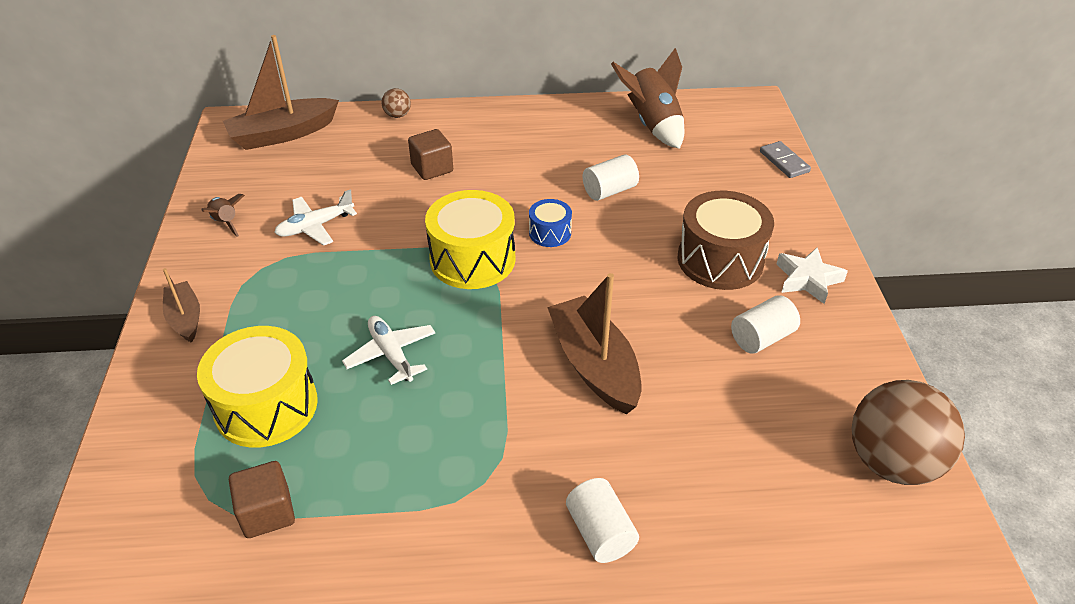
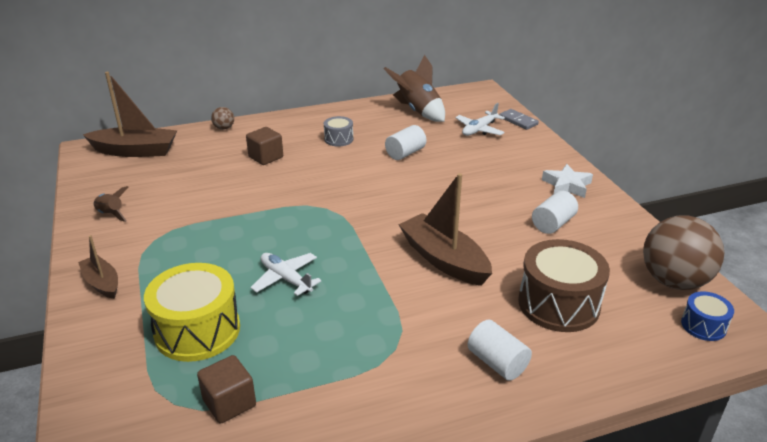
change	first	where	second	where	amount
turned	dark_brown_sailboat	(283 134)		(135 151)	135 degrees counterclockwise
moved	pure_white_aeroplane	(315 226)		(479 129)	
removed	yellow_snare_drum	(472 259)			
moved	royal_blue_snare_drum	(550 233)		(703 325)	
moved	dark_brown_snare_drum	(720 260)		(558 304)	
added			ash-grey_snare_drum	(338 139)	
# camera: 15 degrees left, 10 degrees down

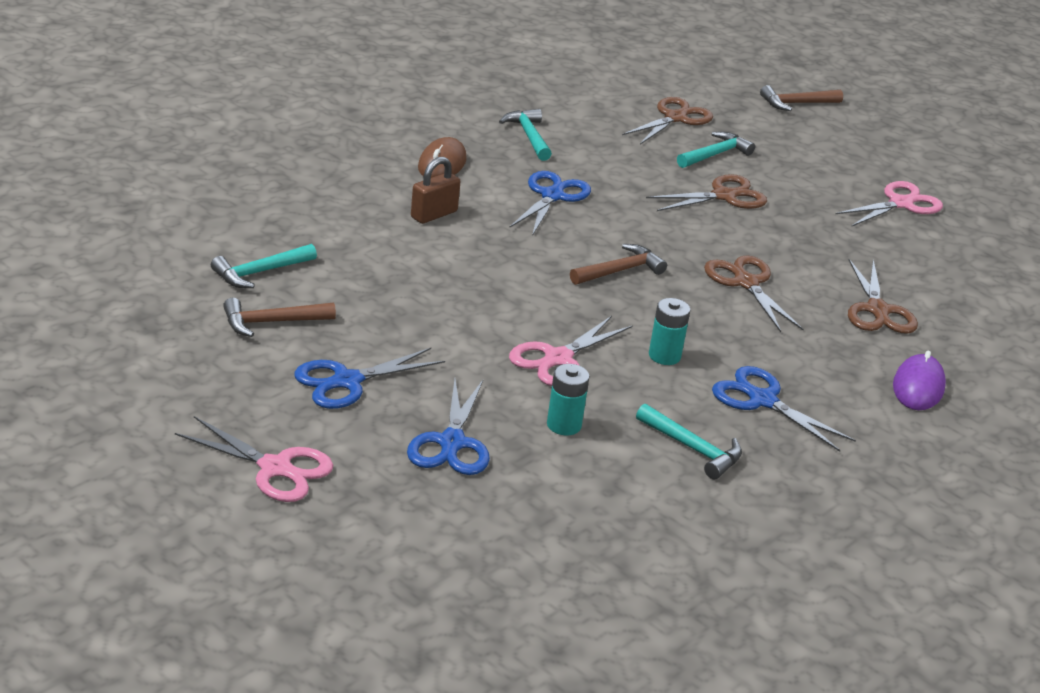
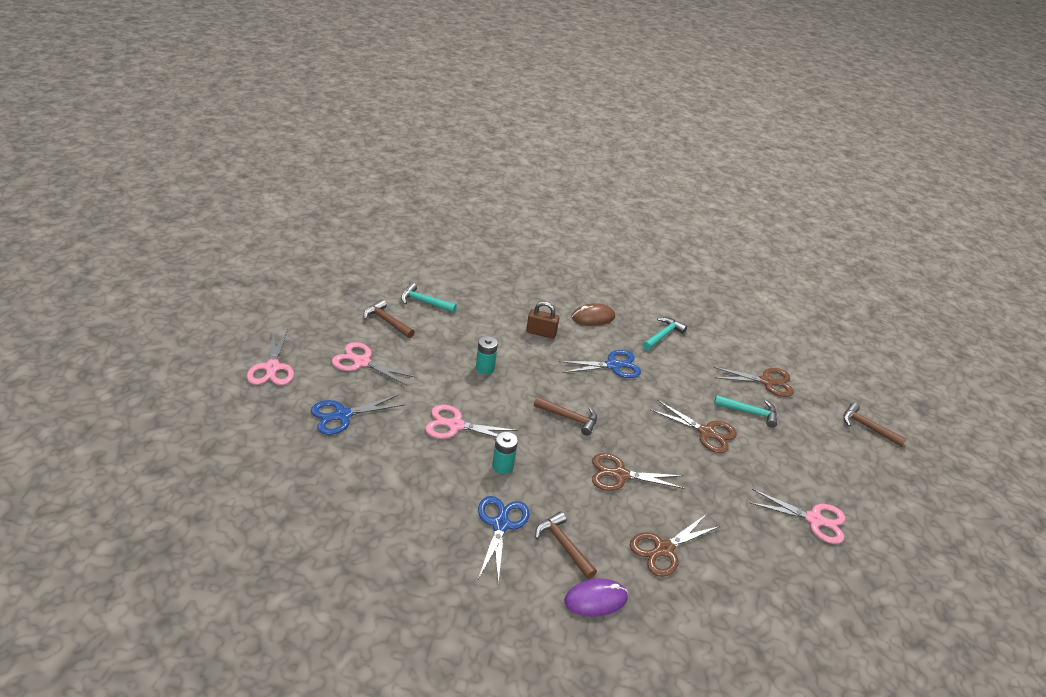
change	first	where	second	where	amount
recoloured	royal_blue_shears	(347 381)	pink_shears	(362 362)	
moved	teal_AA_battery	(564 425)		(485 368)	
removed	teal_claw_hammer	(692 448)			
turned	dark_brown_shears	(746 283)		(620 475)	120 degrees counterclockwise
added			dark_brown_claw_hammer	(563 545)	
# camera: 55 degrees right, 5 degrees up

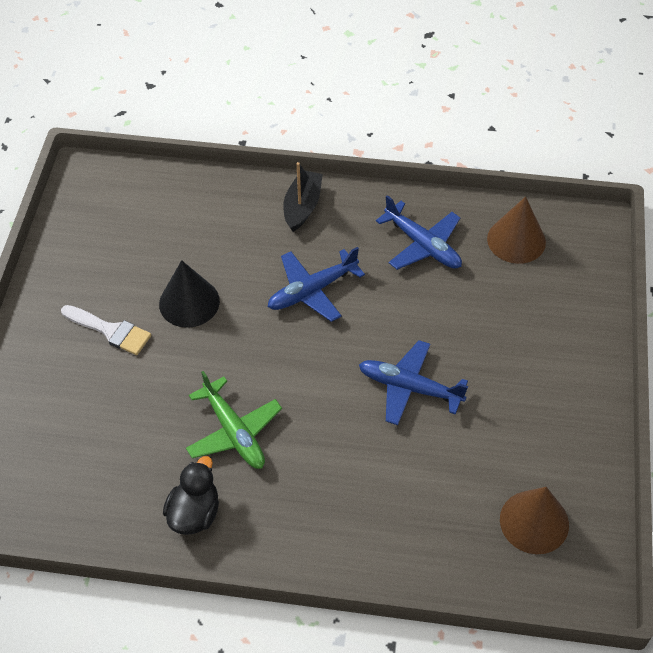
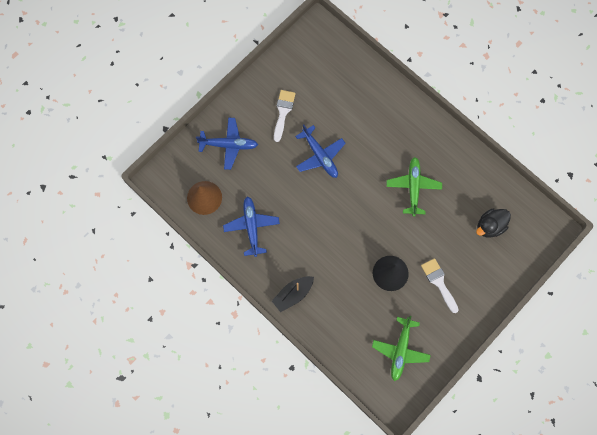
change	first	where	second	where	amount
moved	black_toy_duck	(194 513)		(490 226)	
moved	royal_blue_aeroplane	(312 290)		(228 145)	
removed	dark_brown_cone_shape	(534 522)			
added			pure_white_paintbrush	(283 112)	
added			emerald_aeroplane	(400 350)	
# camera: 145 degrees left, 20 degrees up

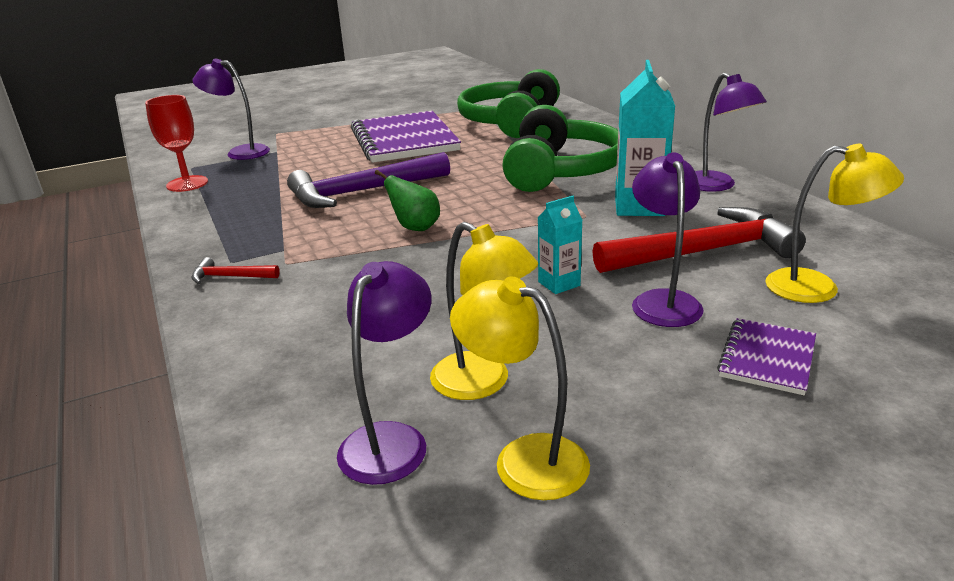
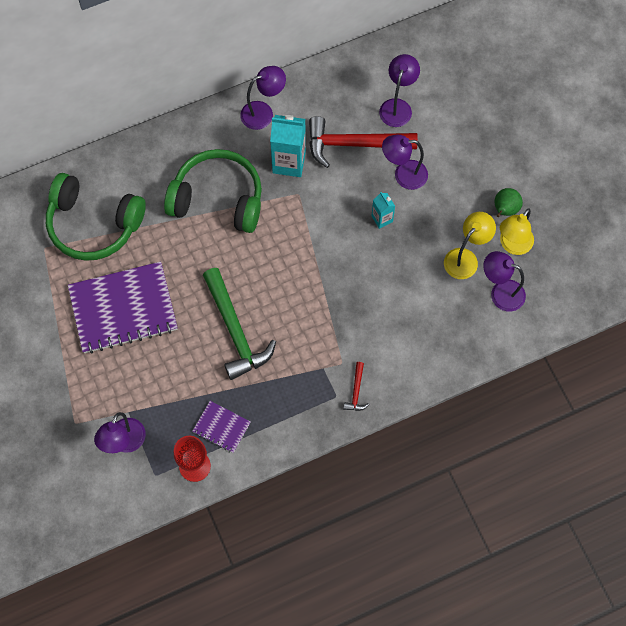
change	first	where	second	where	amount
recoloured	royal_purple_claw_hammer	(362 192)	emerald_claw_hammer	(235 331)	
moved	emerald_pear_fruit	(415 228)		(505 210)	
turned	red_claw_hammer	(703 252)		(354 144)	75 degrees counterclockwise
moved	royal_purple_exercise_book	(767 358)		(221 427)	
recoloured	yellow_desk_lamp	(817 288)	royal_purple_desk_lamp	(397 106)	
# camera: 90 degrees left, 40 degrees up

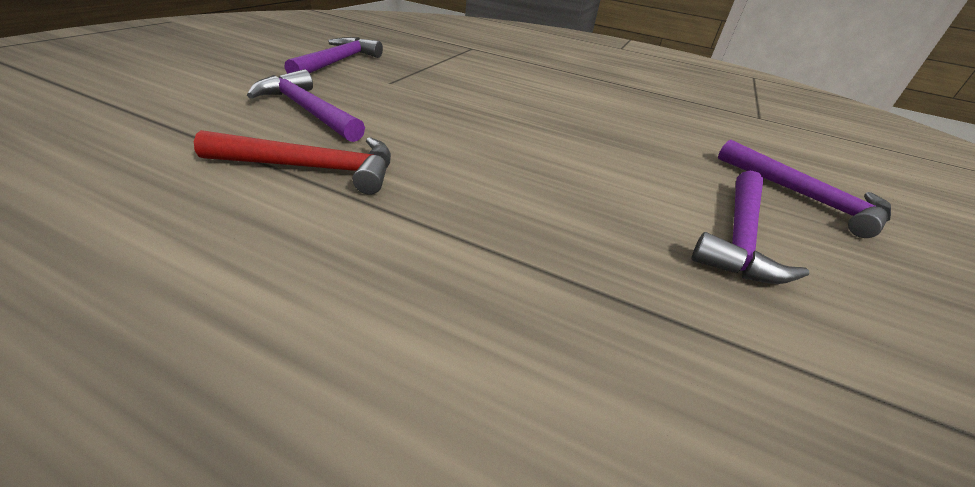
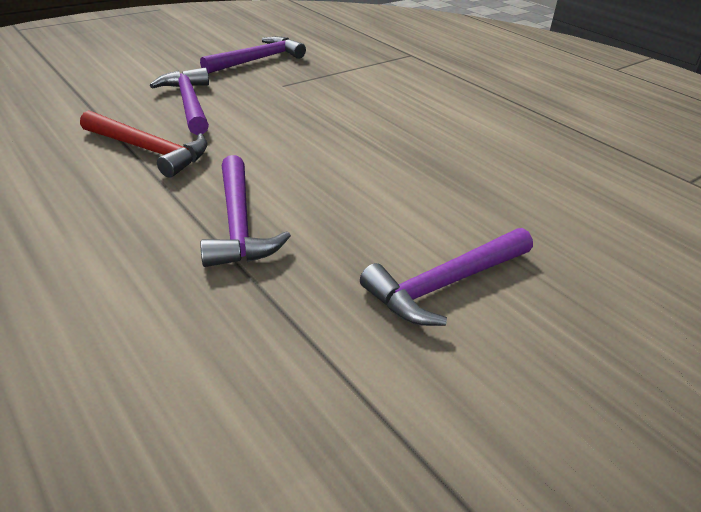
change	first	where	second	where	amount
moved	royal_purple_claw_hammer	(804 197)		(239 224)	
# camera: 30 degrees right, 0 degrees up

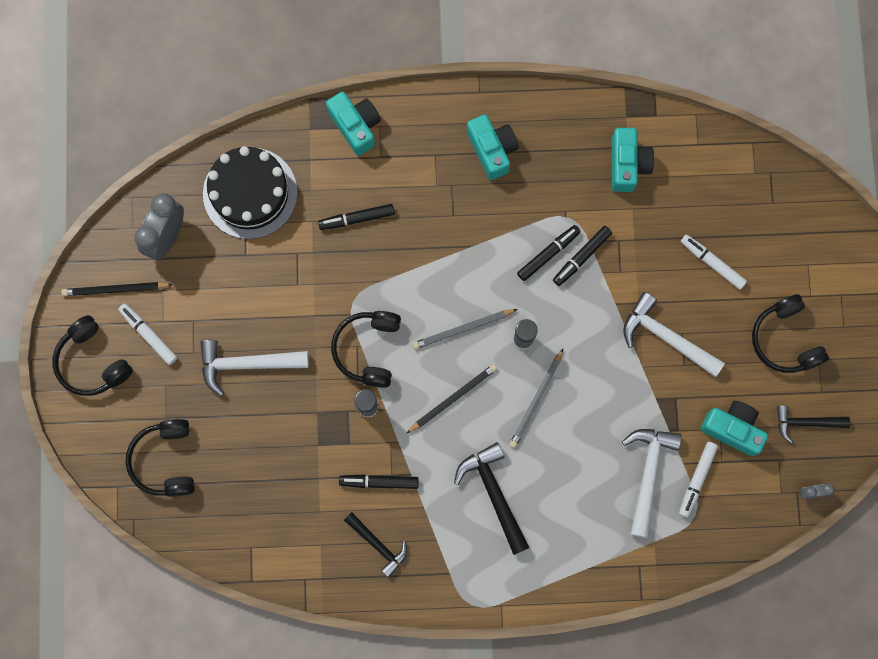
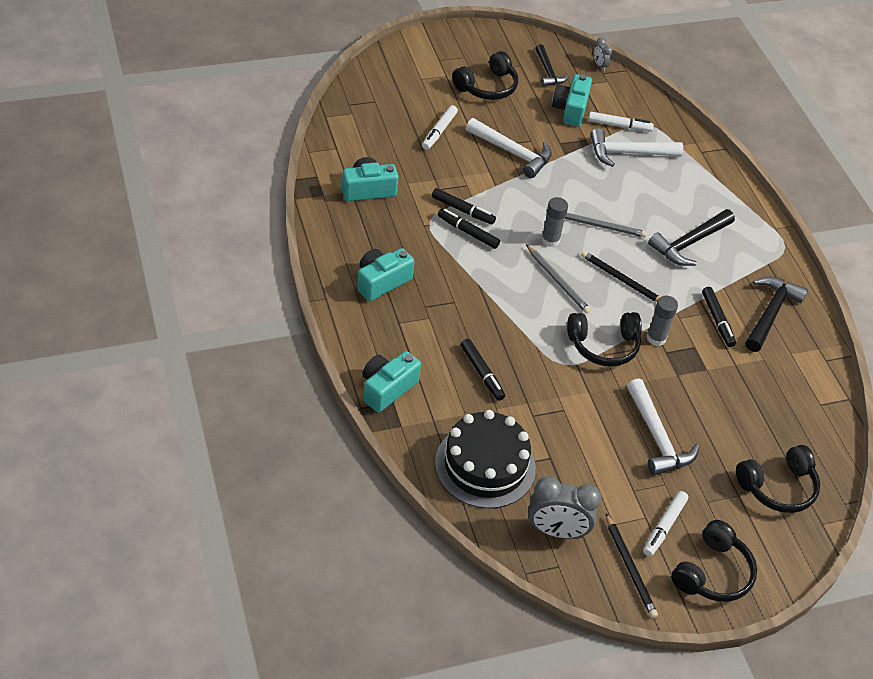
change	first	where	second	where	amount
resized	black_claw_hammer	(378 545)		(770 313)	x1.51
turned	pure_white_claw_hammer	(666 337)		(512 152)	75 degrees counterclockwise
# camera: 110 degrees left, 30 degrees down

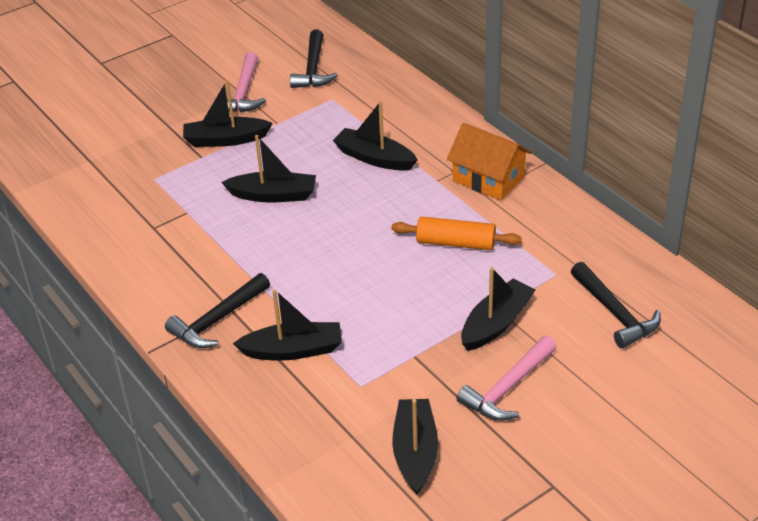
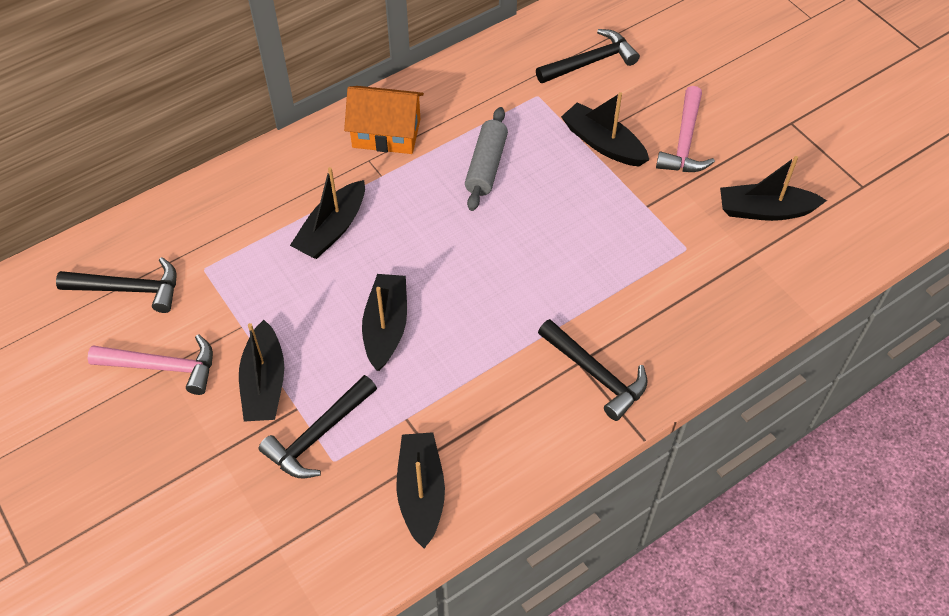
change	first	where	second	where	amount
moved	black_sailboat	(293 350)		(421 492)	
recoloured	bright_orange_dough_roller	(456 243)	ash-grey_dough_roller	(486 166)	
turned	bright_orange_toy_house	(488 179)		(386 133)	60 degrees clockwise
turned	pink_claw_hammer	(508 388)		(685 142)	60 degrees clockwise
added			black_claw_hammer	(318 435)	
# camera: 90 degrees left, 15 degrees up

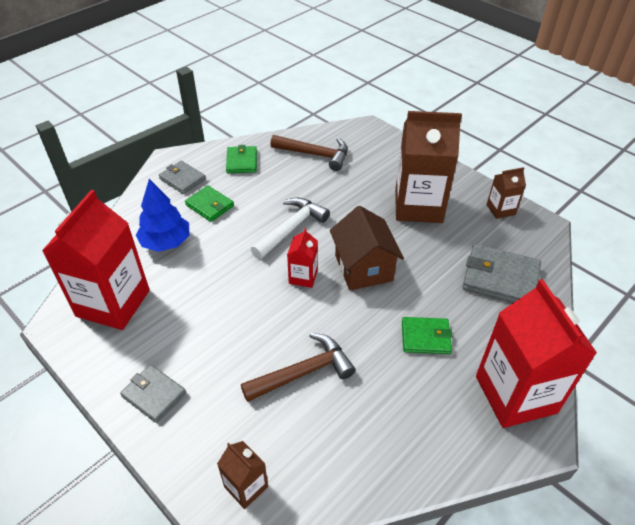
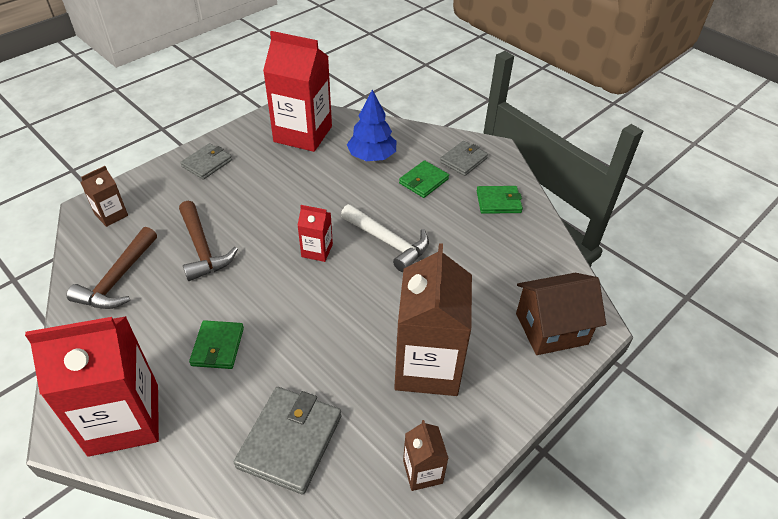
change	first	where	second	where	amount
moved	dark_brown_claw_hammer	(315 154)		(118 279)	
moved	dark_brown_toy_house	(363 268)		(551 328)	
# camera: 90 degrees right, 0 degrees up

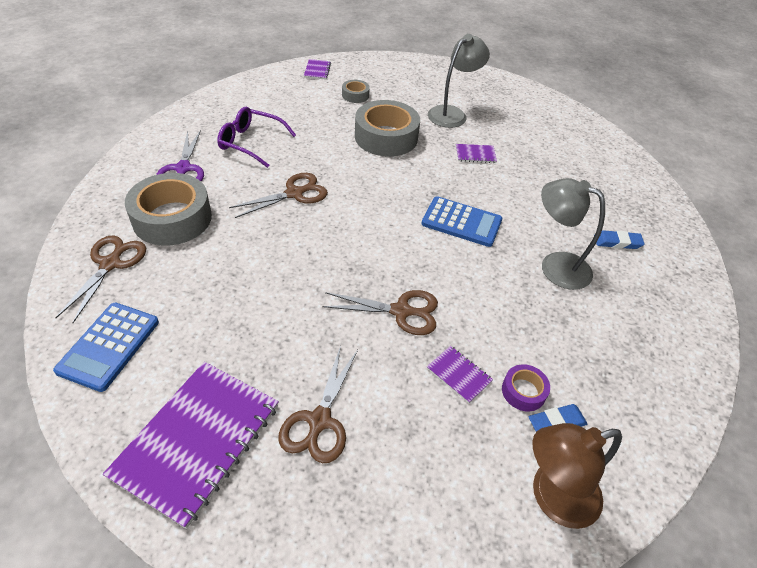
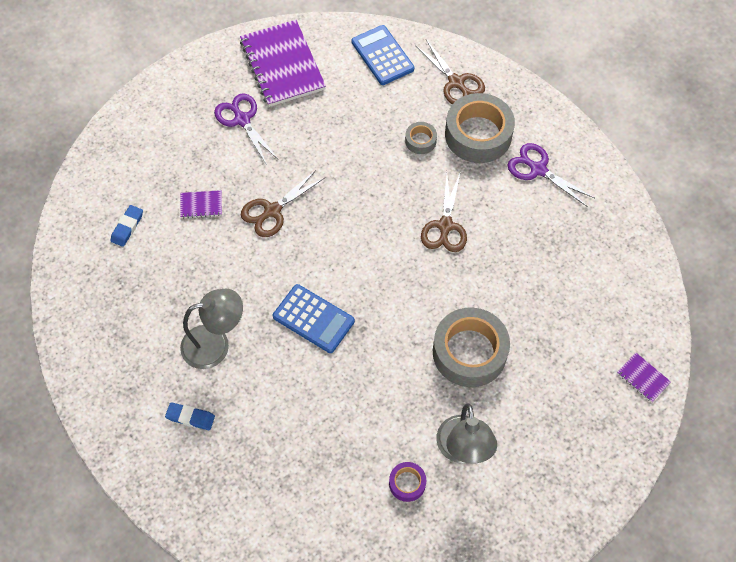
change	first	where	second	where	amount
removed	royal_purple_eyeglasses	(251 142)			
recoloured	dark_brown_shears	(319 420)	royal_purple_shears	(242 120)	
moved	ash-grey_sticky_tape	(355 95)		(420 141)	
turned	royal_blue_calculator	(461 222)		(313 319)	120 degrees counterclockwise
removed	royal_purple_exercise_book	(475 154)			
moved	royal_purple_sticky_tape	(523 391)		(407 483)	
removed	dark_brown_desk_lamp	(553 497)			
turned	royal_blue_pencil_eraser	(617 242)		(190 417)	60 degrees clockwise
# camera: 135 degrees right, 15 degrees up

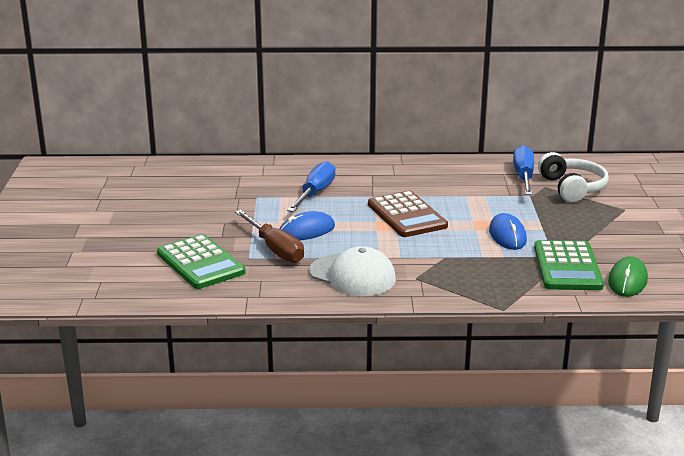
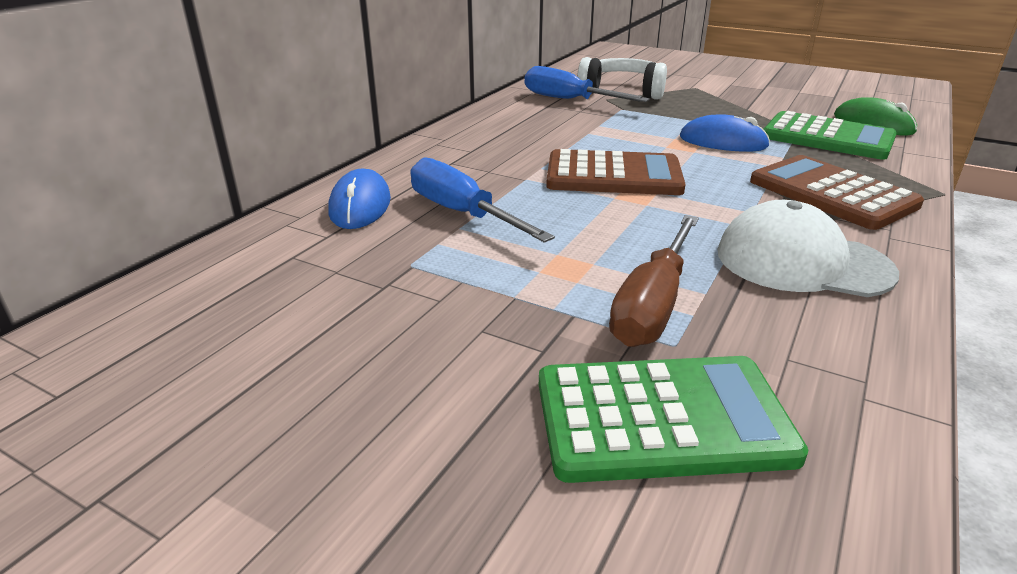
change	first	where	second	where	amount
turned	dark_brown_screwdriver	(275 249)		(653 305)	120 degrees clockwise
moved	royal_blue_PC_mouse	(306 231)		(360 206)	
turned	pure_white_baseball_cap	(352 275)		(802 262)	135 degrees counterclockwise
added			dark_brown_calculator	(832 193)	
# camera: 60 degrees left, 5 degrees up

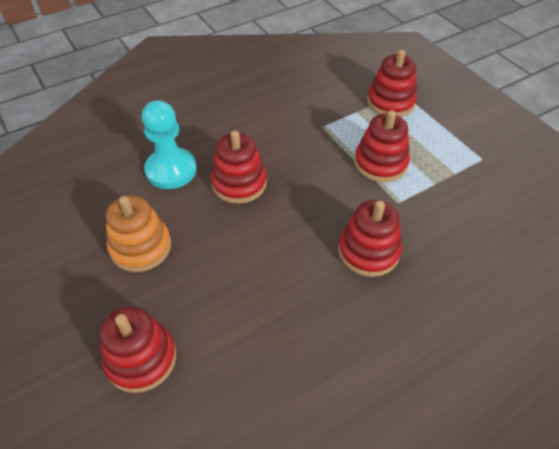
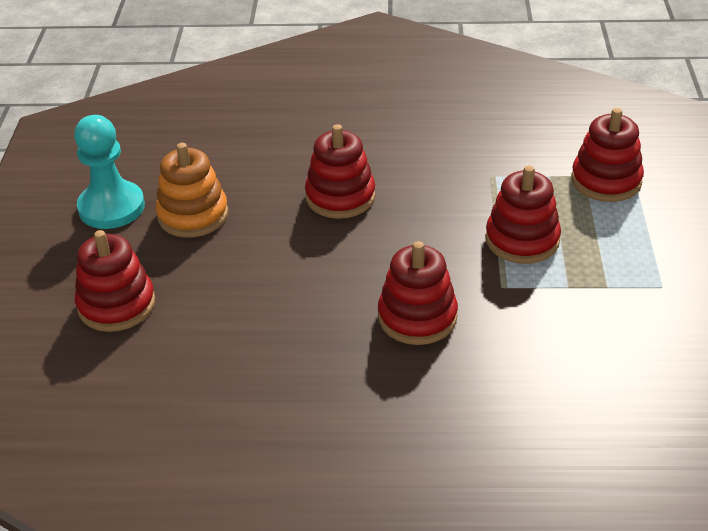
change	first	where	second	where	amount
moved	teal_game_pawn	(171 170)		(111 207)	
# camera: 35 degrees right, 10 degrees down

